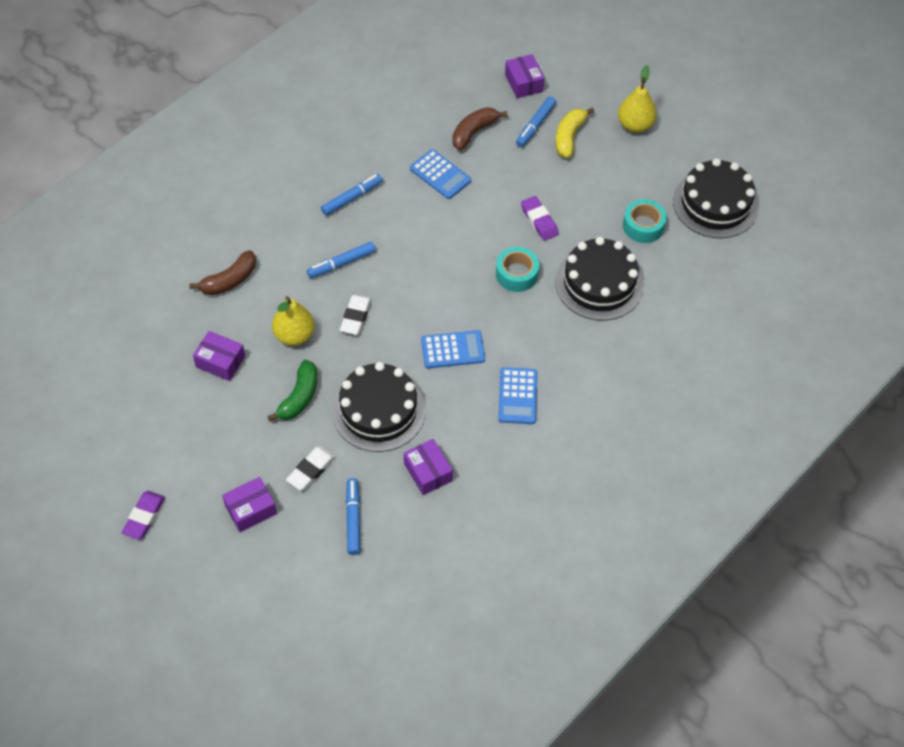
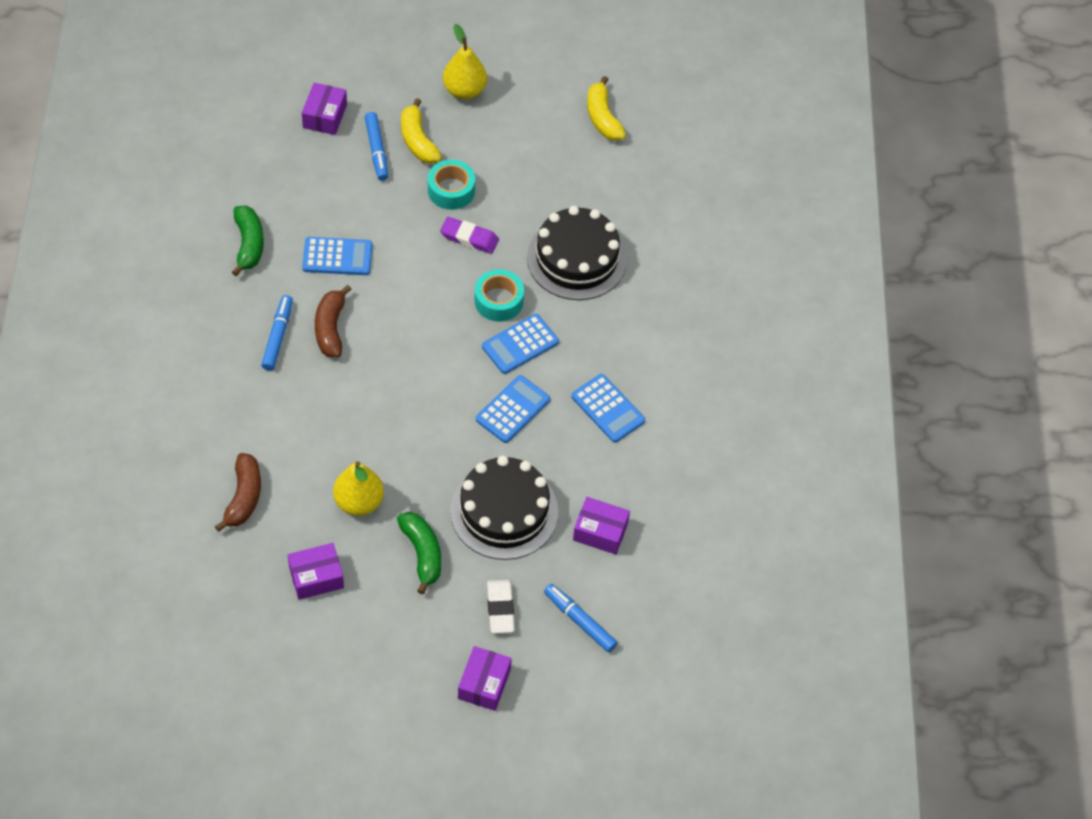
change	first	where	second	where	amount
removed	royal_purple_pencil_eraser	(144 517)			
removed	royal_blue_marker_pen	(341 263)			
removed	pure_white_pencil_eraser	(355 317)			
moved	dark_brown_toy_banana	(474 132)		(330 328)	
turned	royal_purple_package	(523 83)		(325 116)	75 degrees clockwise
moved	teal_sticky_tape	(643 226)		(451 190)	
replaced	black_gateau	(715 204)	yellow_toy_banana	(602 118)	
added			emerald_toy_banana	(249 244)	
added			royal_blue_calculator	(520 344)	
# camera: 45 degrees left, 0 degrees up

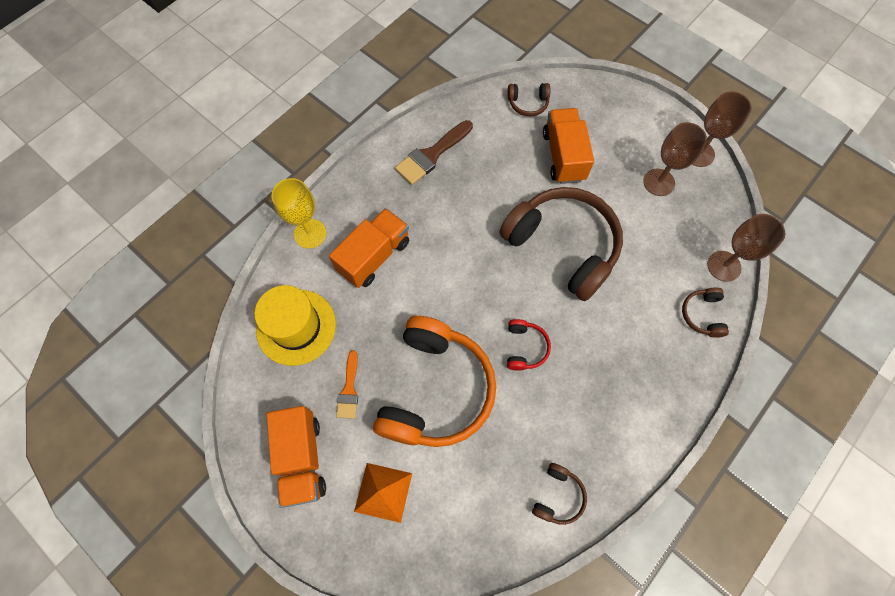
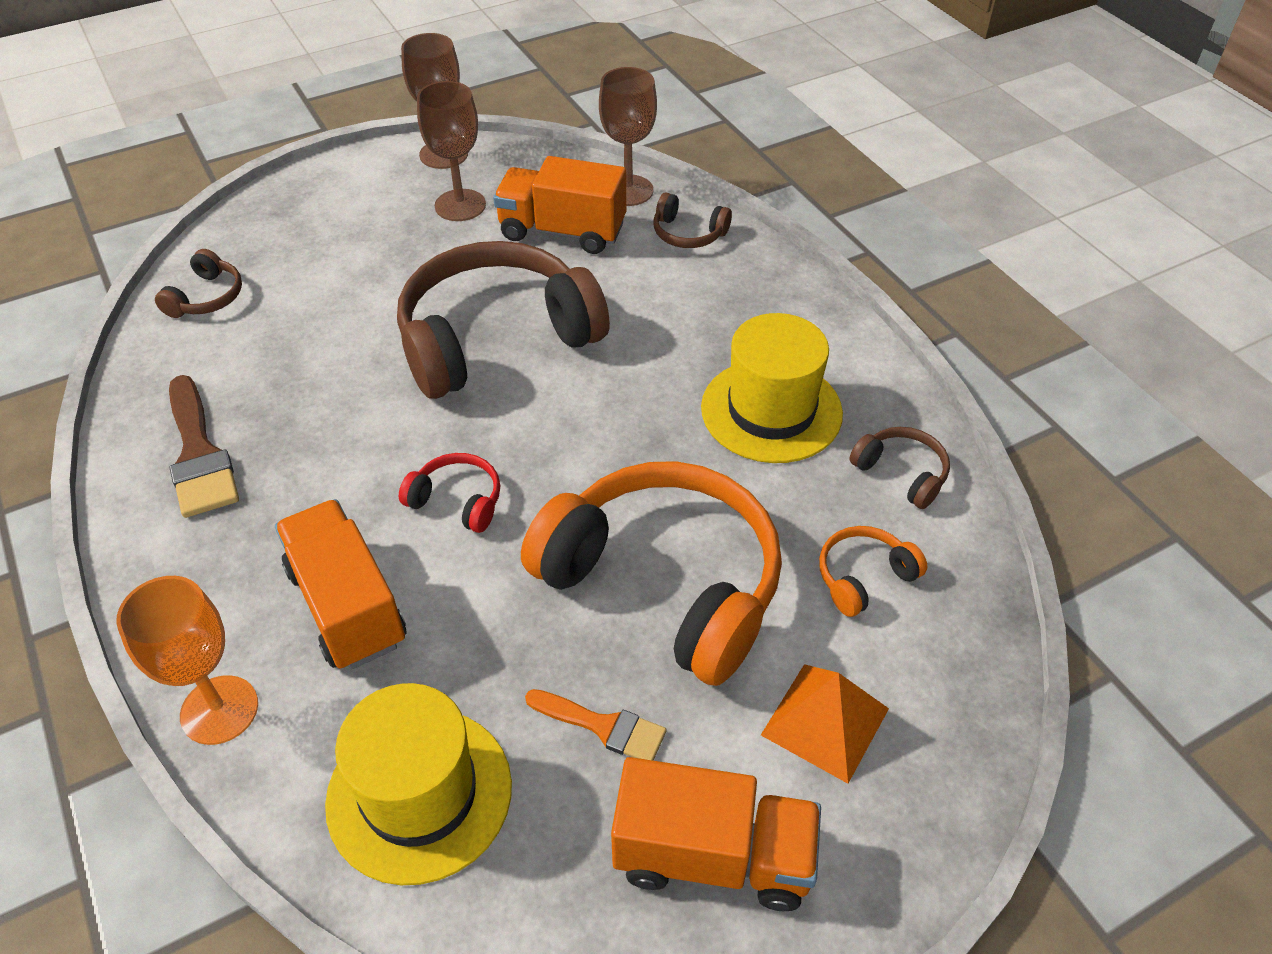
change	first	where	second	where	amount
recoloured	yellow_chalice	(310 233)	bright_orange_chalice	(219 710)	
moved	red_over-ear_headphones	(525 347)		(457 500)	
moved	bright_orange_lorry	(563 156)		(562 231)	
added			yellow_top_hat	(771 410)	
added			bright_orange_over-ear_headphones	(863 577)	
# camera: 70 degrees left, 20 degrees down

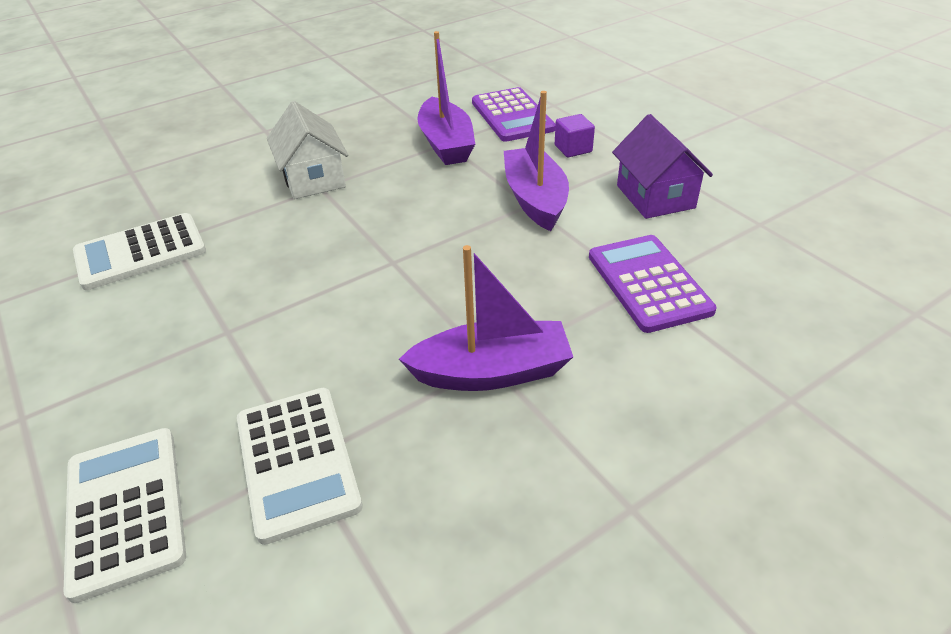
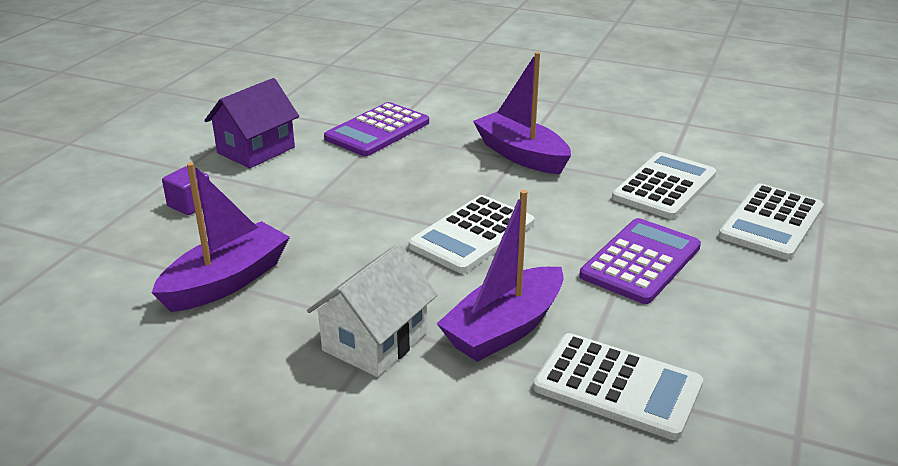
change	first	where	second	where	amount
moved	royal_purple_calculator	(512 116)		(640 261)	
moved	royal_purple_sailboat	(535 199)		(504 328)	
added			pure_white_calculator	(472 235)	
# camera: 125 degrees left, 10 degrees down

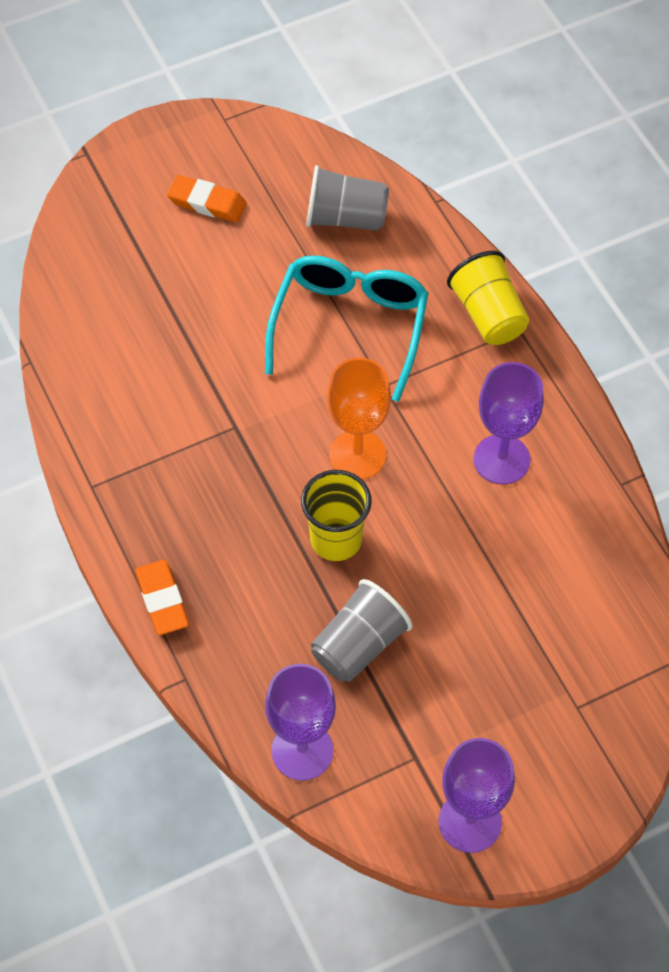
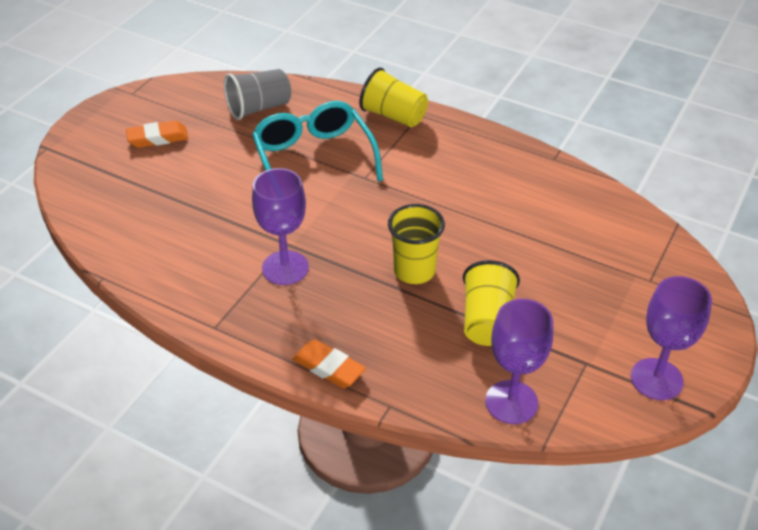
change	first	where	second	where	amount
recoloured	ash-grey_cup	(359 645)	yellow_cup	(487 320)	
removed	bright_orange_chalice	(357 455)			
moved	royal_purple_chalice	(501 459)		(285 268)	
# camera: 35 degrees left, 15 degrees down

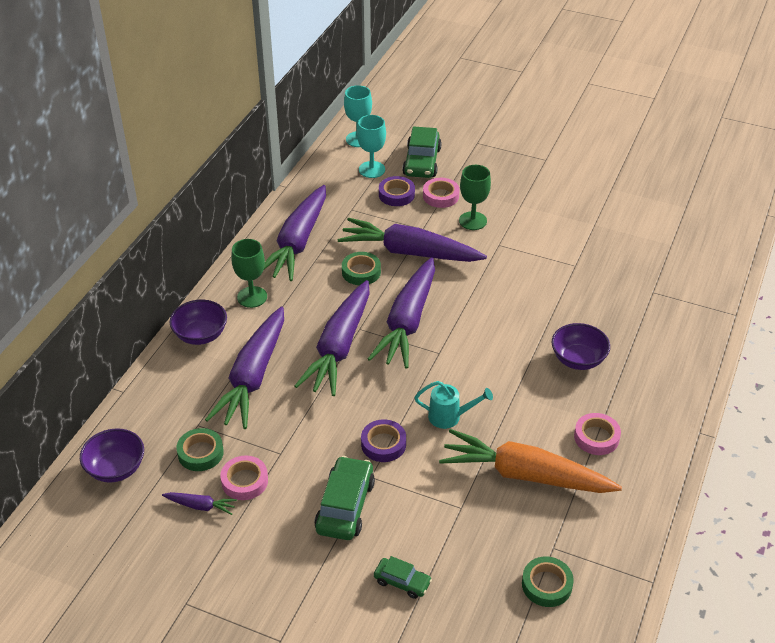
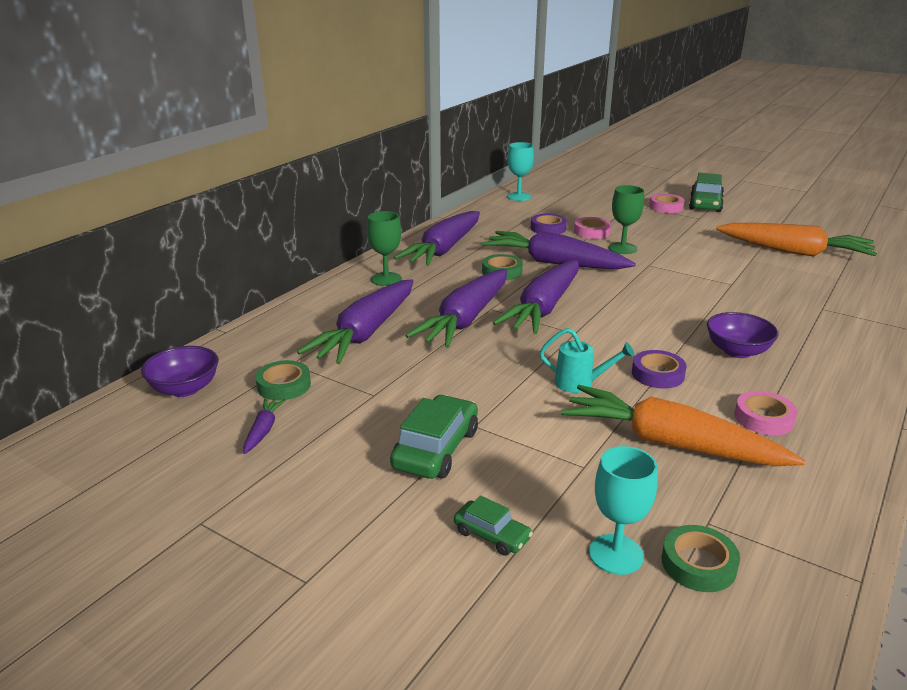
change	first	where	second	where	amount
turned	royal_purple_root_vegetable	(201 506)		(263 430)	105 degrees counterclockwise
removed	royal_purple_deep_dish	(200 335)			
moved	pink_sticky_tape	(244 481)		(666 207)	
moved	teal_chalice	(372 169)		(616 554)	
moved	royal_purple_sticky_tape	(383 444)		(657 374)	
moved	emerald_toy_car	(422 162)		(705 204)	
added			bright_orange_root_vegetable	(795 252)	
# camera: 10 degrees right, 15 degrees down

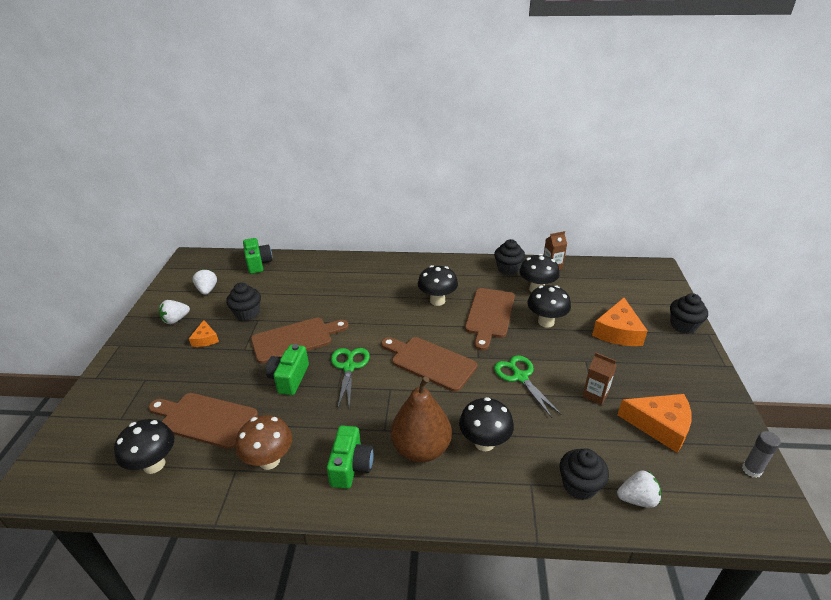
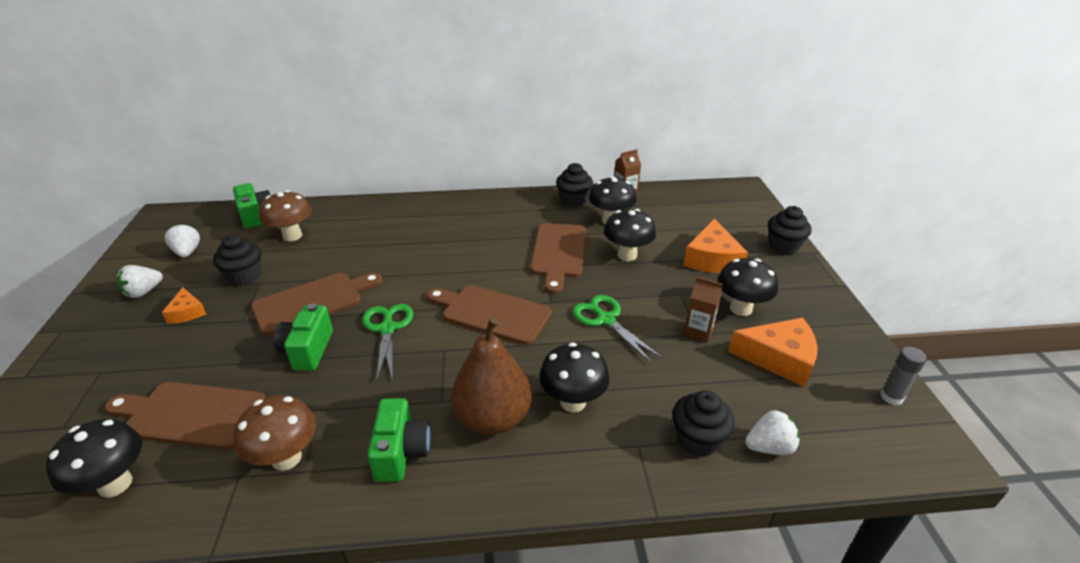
change	first	where	second	where	amount
moved	black_mushroom	(437 301)		(740 308)	
added			dark_brown_mushroom	(292 236)	
# camera: 10 degrees left, 0 degrees up

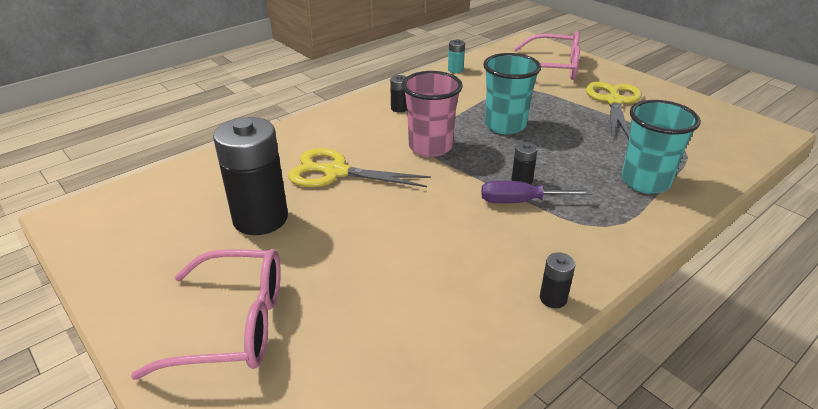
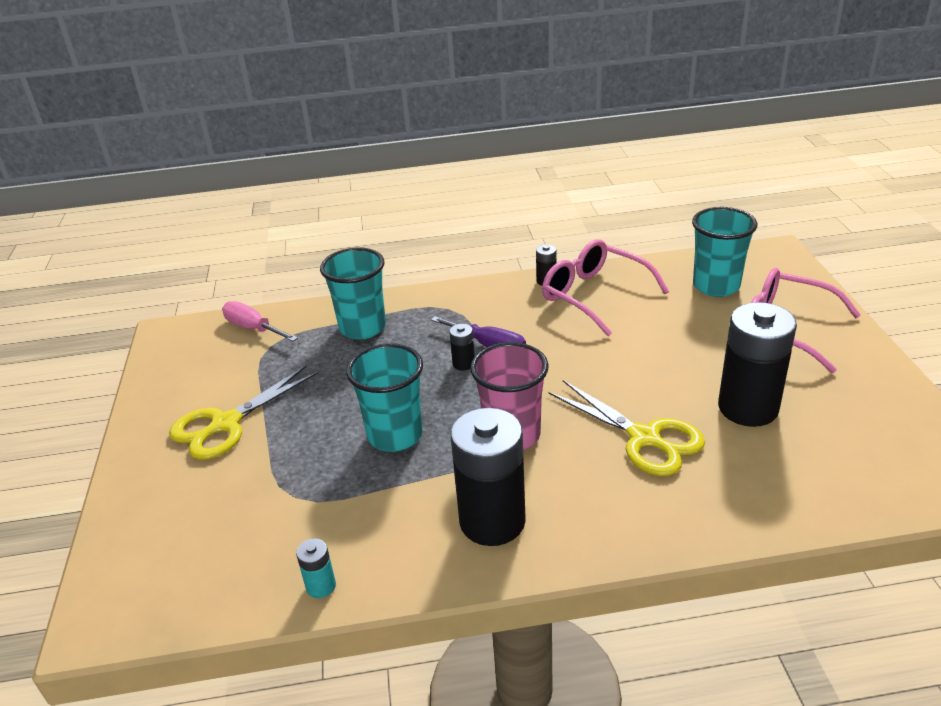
change	first	where	second	where	amount
resized	black_AA_battery	(399 108)		(492 521)	x2.35
moved	pink_eyeglasses	(552 68)		(595 295)	
added			pink_screwdriver	(253 328)	
added			teal_cup	(716 286)	
# camera: 145 degrees left, 0 degrees up

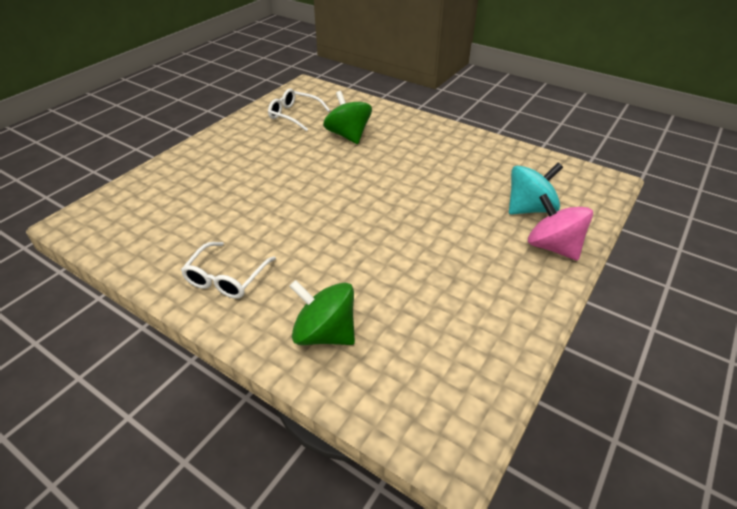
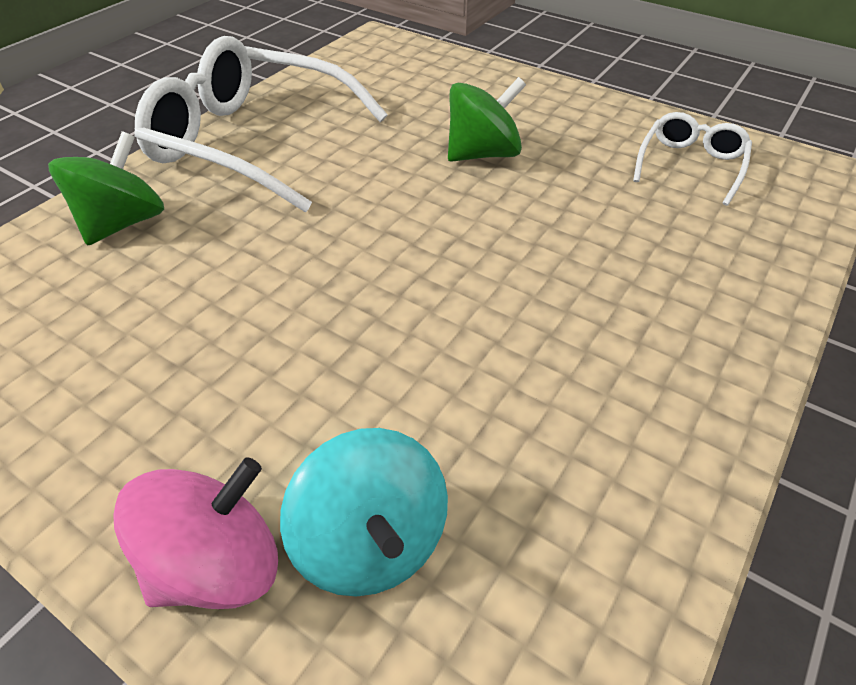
change	first	where	second	where	amount
resized	pure_white_eyeglasses	(227 278)		(253 142)	x2.05
moved	emerald_spinning_top	(348 135)		(483 154)	
# camera: 90 degrees right, 5 degrees up

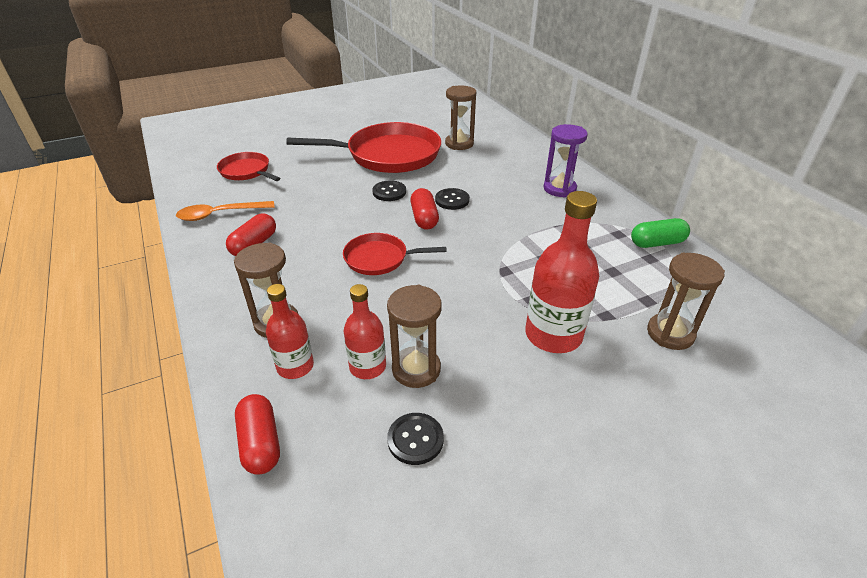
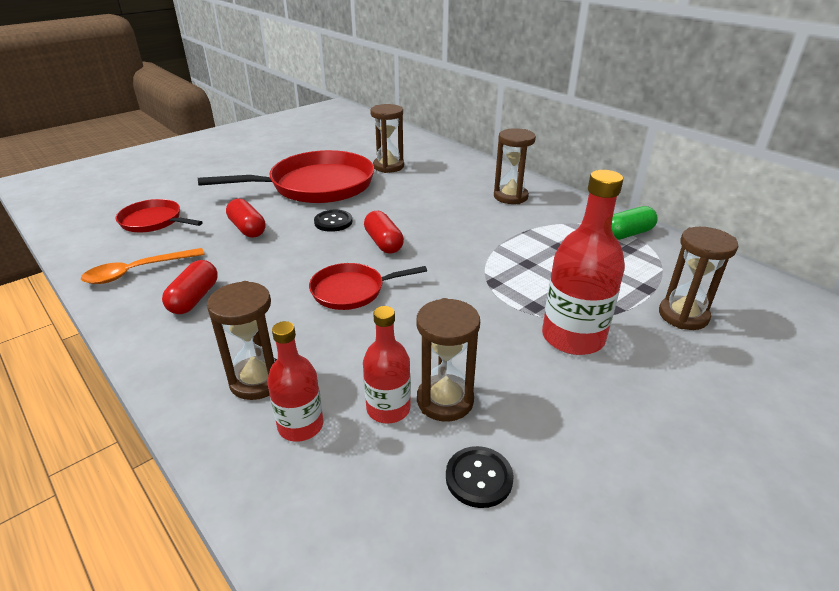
change	first	where	second	where	amount
moved	red_pill	(261 443)		(247 229)	
removed	black_shirt_button	(452 200)			
recoloured	royal_purple_hourglass	(559 189)	dark_brown_hourglass	(510 196)	
# camera: 15 degrees left, 5 degrees down

